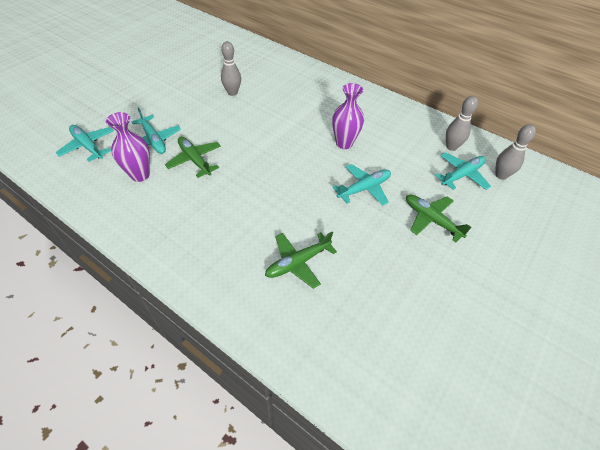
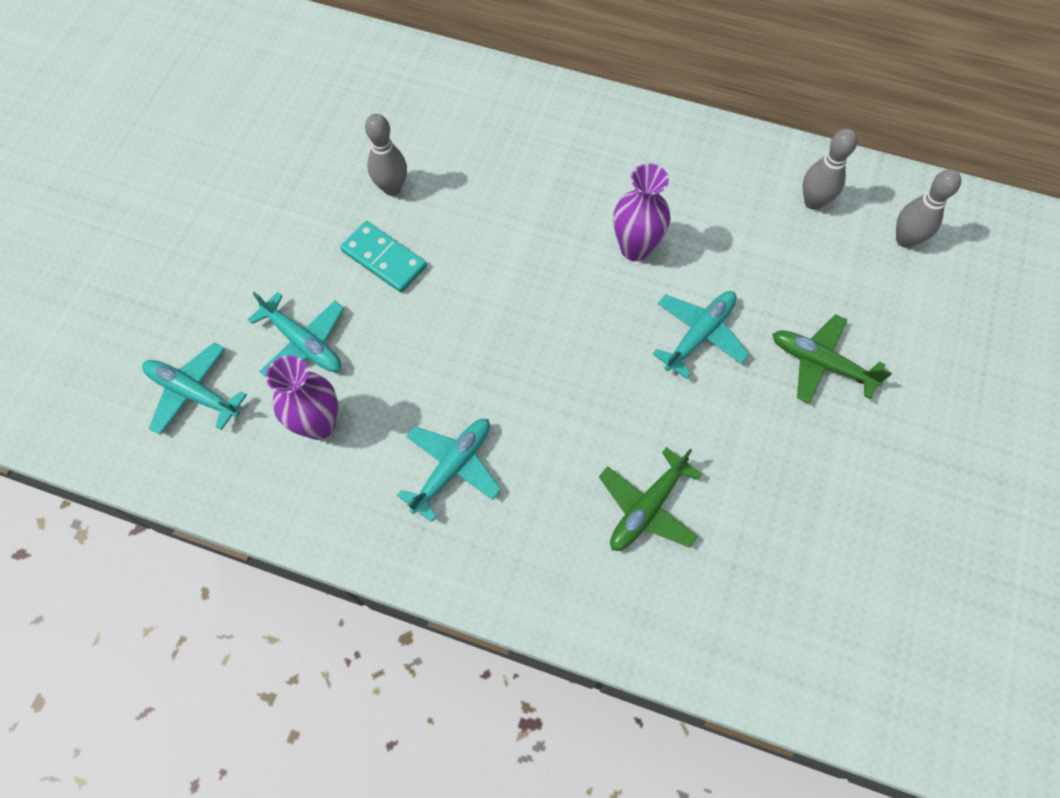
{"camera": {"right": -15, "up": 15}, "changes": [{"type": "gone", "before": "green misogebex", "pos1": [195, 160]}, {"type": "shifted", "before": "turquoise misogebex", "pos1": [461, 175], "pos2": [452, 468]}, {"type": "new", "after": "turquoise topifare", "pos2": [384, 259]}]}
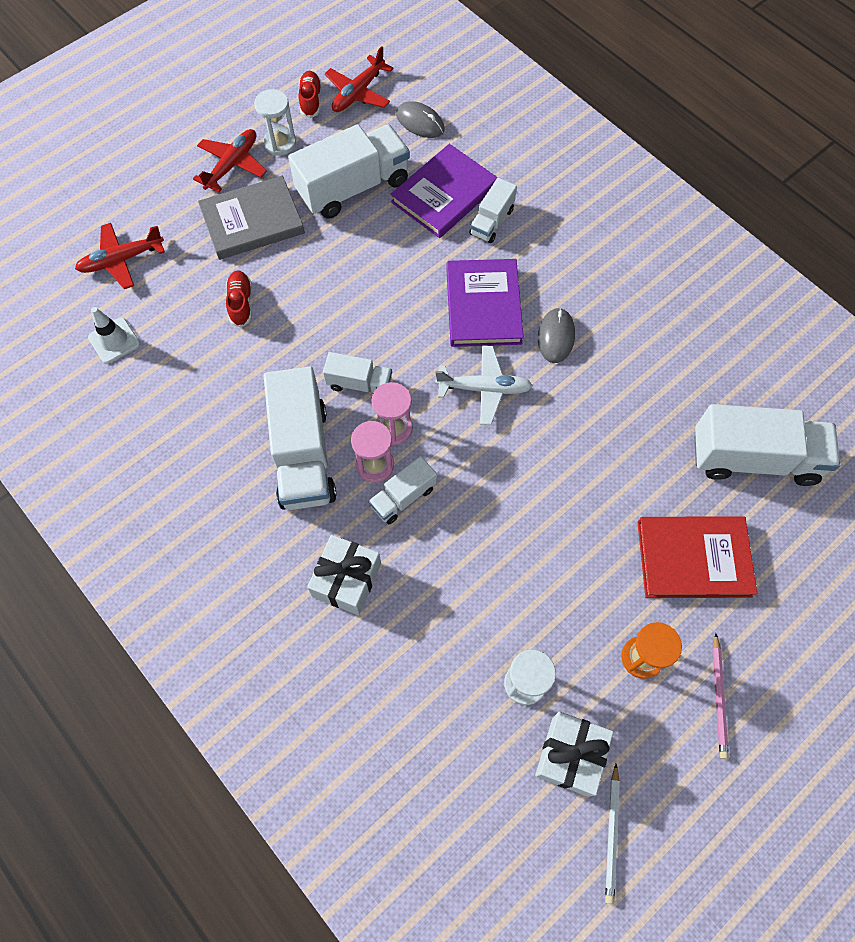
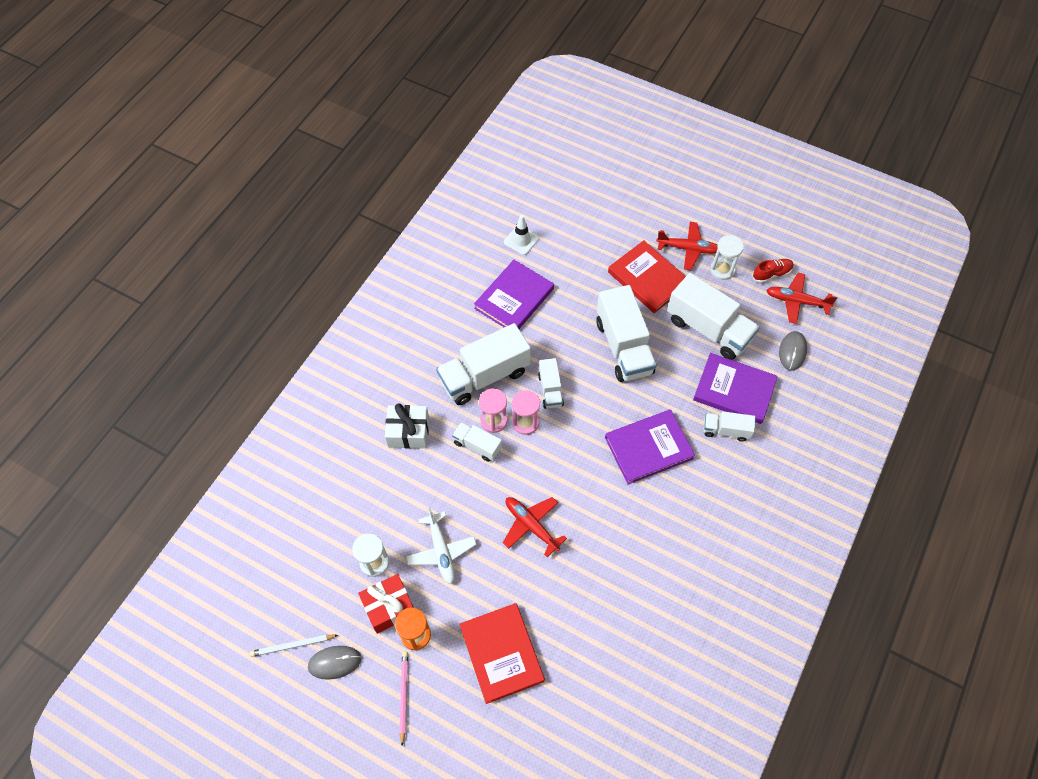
{"camera": {"right": 70, "up": -5}, "changes": [{"type": "shifted", "before": "red misogebex", "pos1": [121, 260], "pos2": [531, 525]}, {"type": "repainted", "before": "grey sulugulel", "after": "red sulugulel", "pos1": [252, 221], "pos2": [648, 279]}, {"type": "gone", "before": "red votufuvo", "pos1": [241, 303]}, {"type": "shifted", "before": "white misogebex", "pos1": [484, 388], "pos2": [441, 551]}, {"type": "gone", "before": "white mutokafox", "pos1": [570, 755]}, {"type": "shifted", "before": "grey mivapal", "pos1": [556, 337], "pos2": [334, 662]}, {"type": "shifted", "before": "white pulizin", "pos1": [754, 458], "pos2": [623, 347]}, {"type": "rotated", "before": "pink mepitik", "pos1": [719, 697], "pos2": [403, 696], "turn": 105}, {"type": "new", "after": "red mutokafox", "pos2": [389, 607]}, {"type": "new", "after": "purple sulugulel", "pos2": [514, 299]}]}
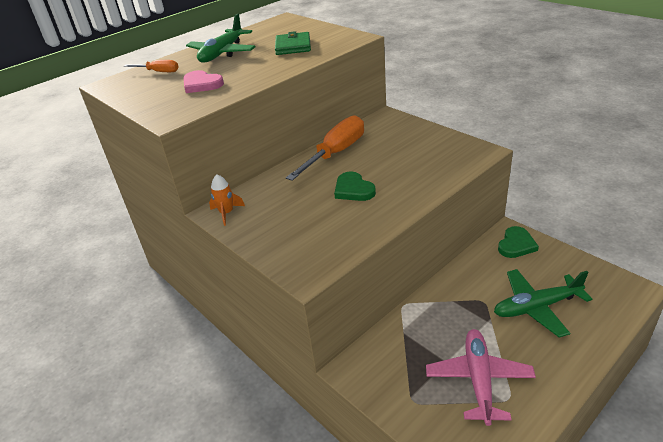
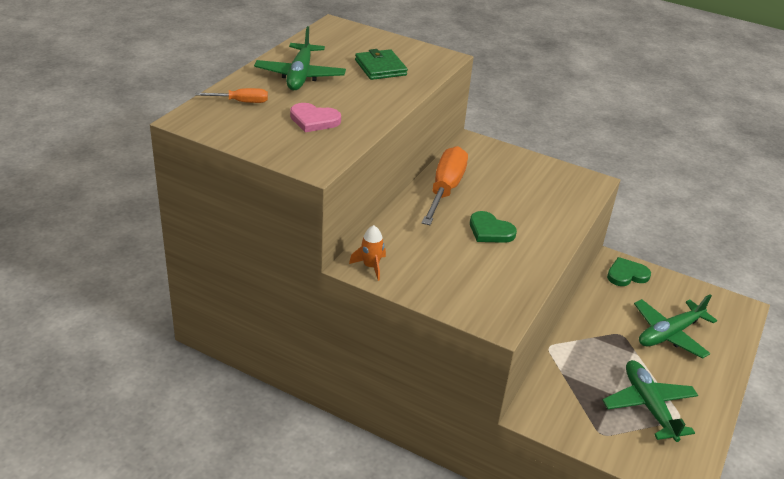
{"camera": {"right": -25, "up": 0}, "changes": [{"type": "repainted", "before": "pink misogebex", "after": "green misogebex", "pos1": [479, 379], "pos2": [648, 406]}, {"type": "rotated", "before": "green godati", "pos1": [516, 245], "pos2": [626, 275], "turn": -120}]}
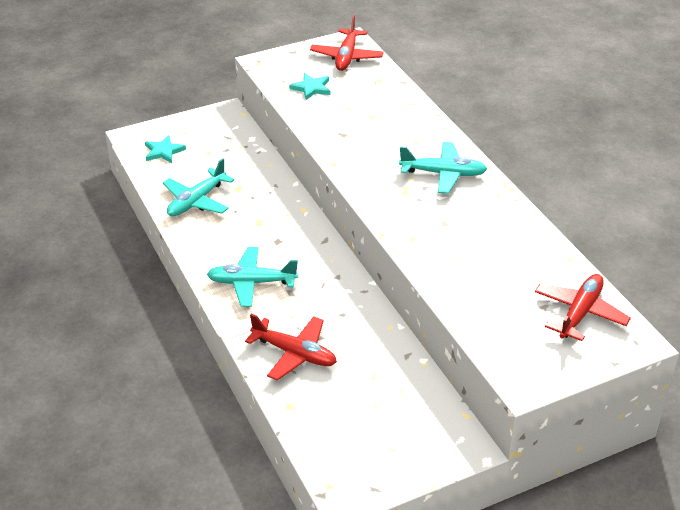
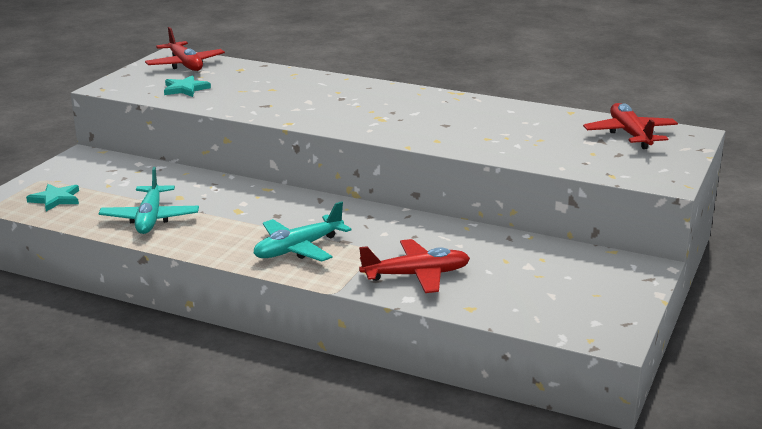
{"camera": {"right": -40, "up": -15}, "changes": [{"type": "gone", "before": "turquoise misogebex", "pos1": [443, 174]}]}
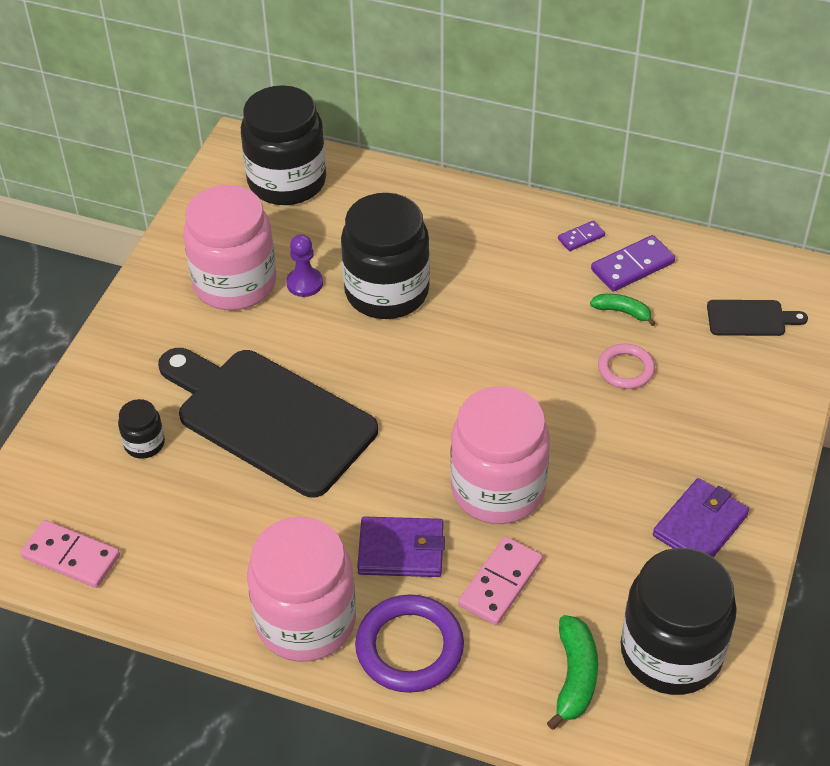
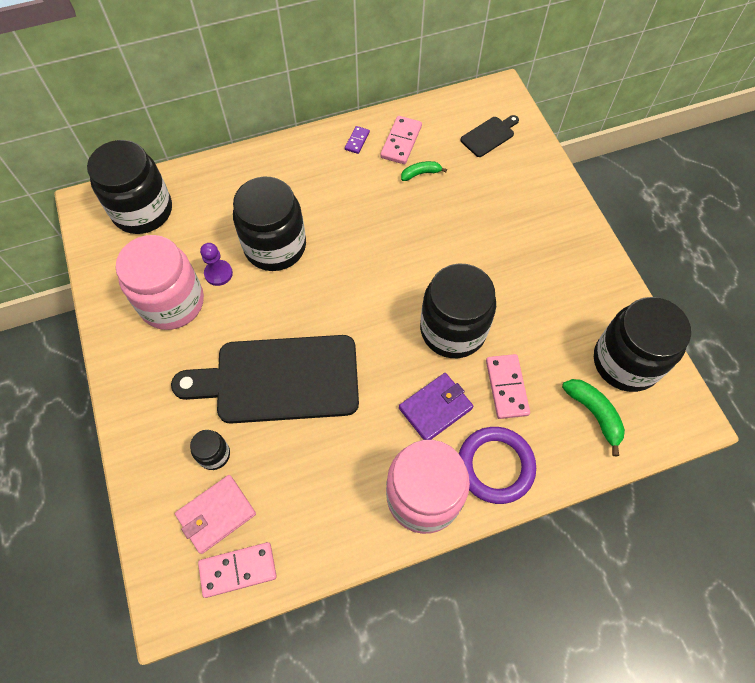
{"camera": {"right": -40, "up": 15}, "changes": [{"type": "repainted", "before": "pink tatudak", "after": "black tatudak", "pos1": [498, 489], "pos2": [453, 330]}, {"type": "repainted", "before": "purple topifare", "after": "pink topifare", "pos1": [632, 266], "pos2": [401, 142]}, {"type": "gone", "before": "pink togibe", "pos1": [625, 369]}, {"type": "gone", "before": "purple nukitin", "pos1": [700, 525]}, {"type": "new", "after": "pink nukitin", "pos2": [216, 514]}]}
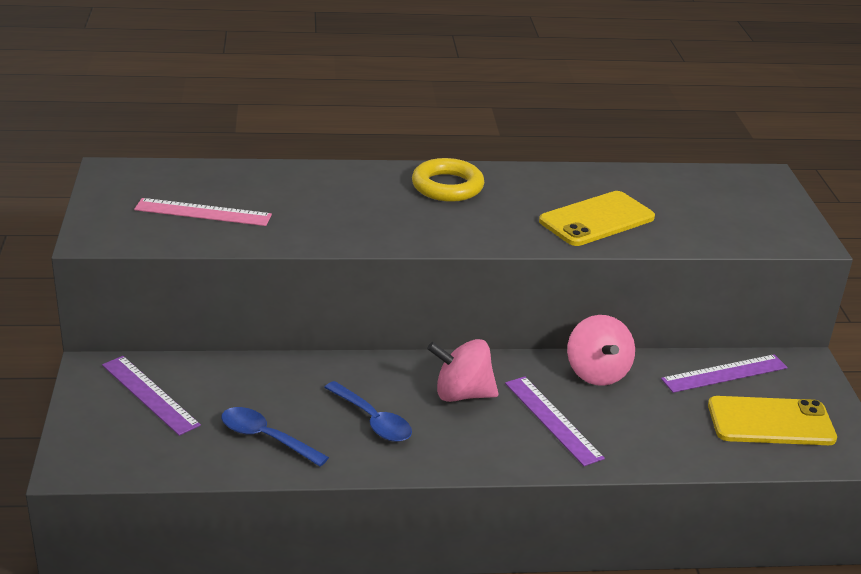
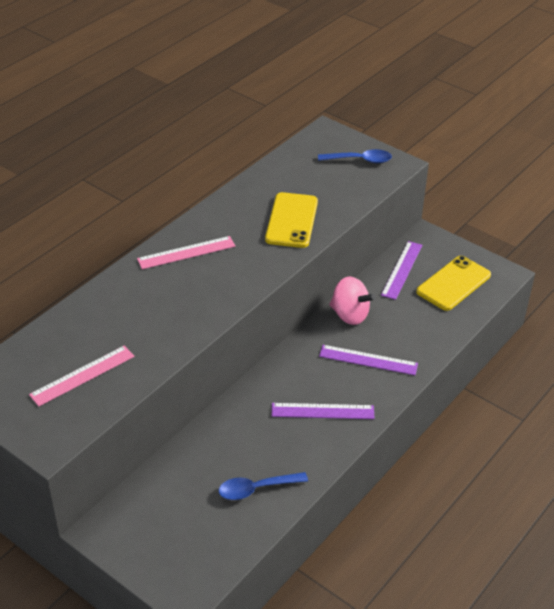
{"camera": {"right": -45, "up": 10}, "changes": [{"type": "shifted", "before": "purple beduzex", "pos1": [150, 394], "pos2": [322, 411]}, {"type": "shifted", "before": "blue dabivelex", "pos1": [373, 420], "pos2": [360, 160]}, {"type": "swapped", "before": "yellow togibe", "after": "pink beduzex", "pos1": [447, 186], "pos2": [186, 252]}, {"type": "gone", "before": "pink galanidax", "pos1": [462, 394]}]}
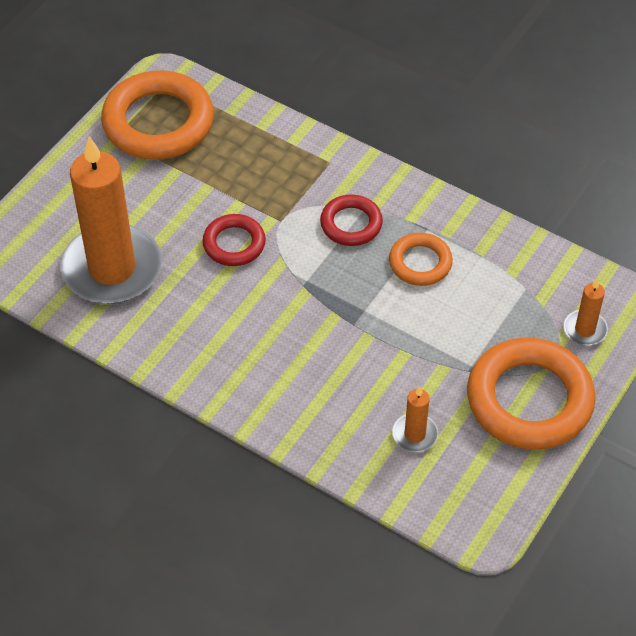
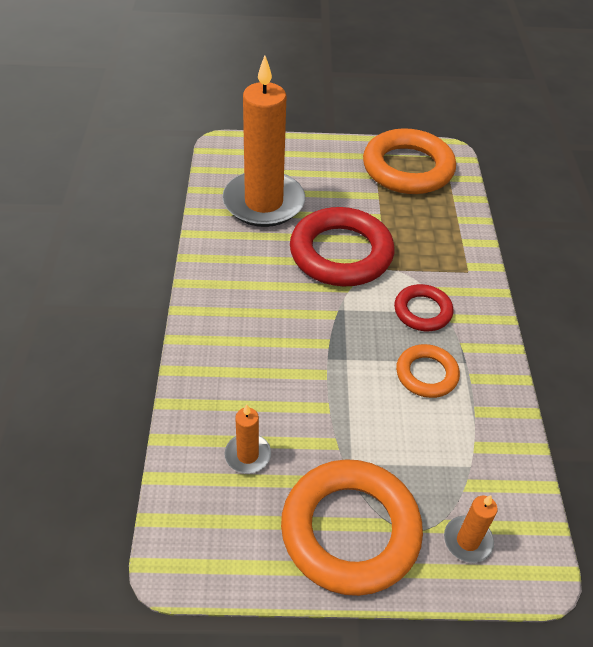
{"camera": {"right": 55, "up": -5}, "changes": [{"type": "scaled", "before": "red togibe", "pos1": [234, 244], "pos2": [341, 253], "scale": 1.88}]}
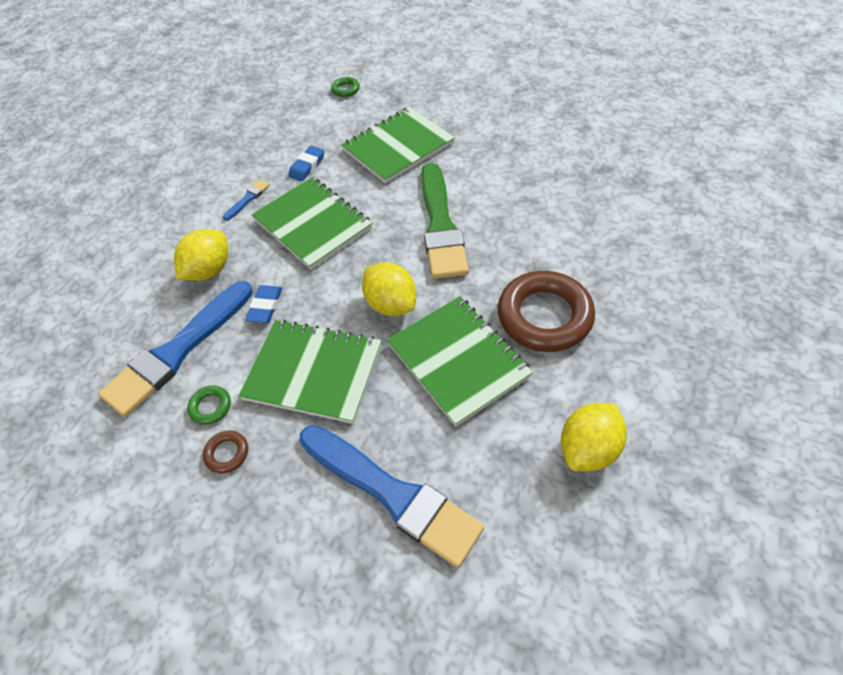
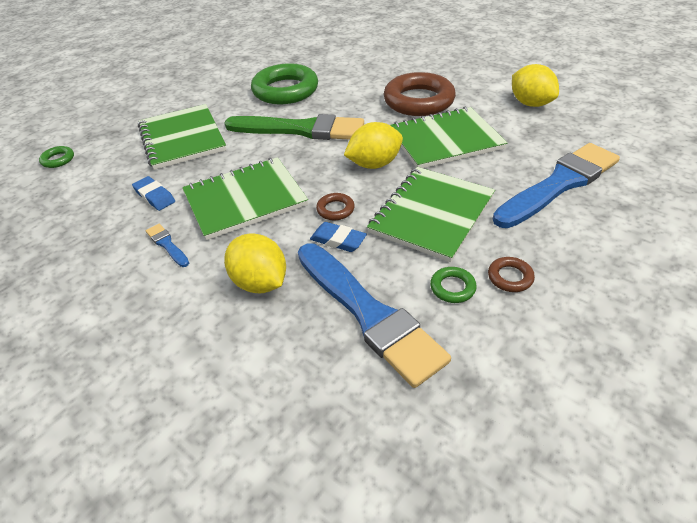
{"camera": {"right": -75, "up": -10}, "changes": [{"type": "new", "after": "green togibe", "pos2": [285, 90]}, {"type": "new", "after": "brown togibe", "pos2": [335, 209]}]}
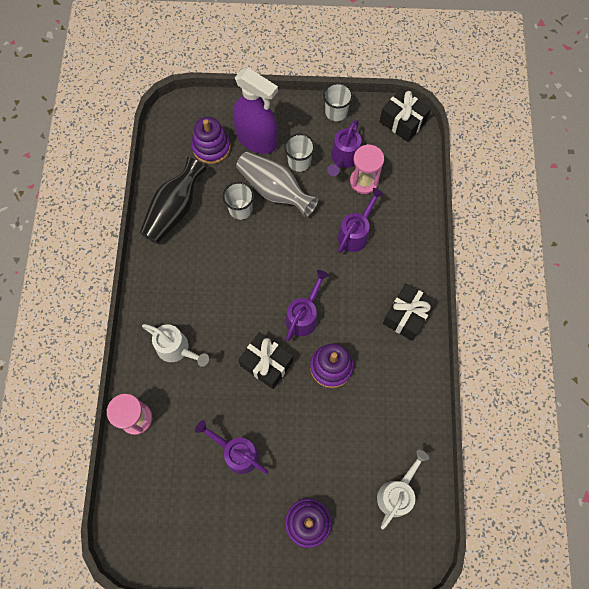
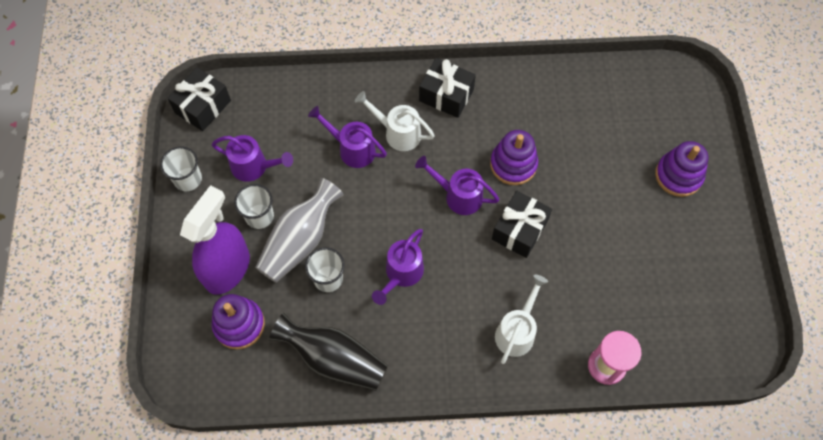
{"camera": {"right": -95, "up": -5}, "changes": [{"type": "shifted", "before": "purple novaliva", "pos1": [236, 452], "pos2": [401, 274]}, {"type": "gone", "before": "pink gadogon", "pos1": [364, 181]}, {"type": "shifted", "before": "white novaliva", "pos1": [397, 493], "pos2": [397, 132]}]}
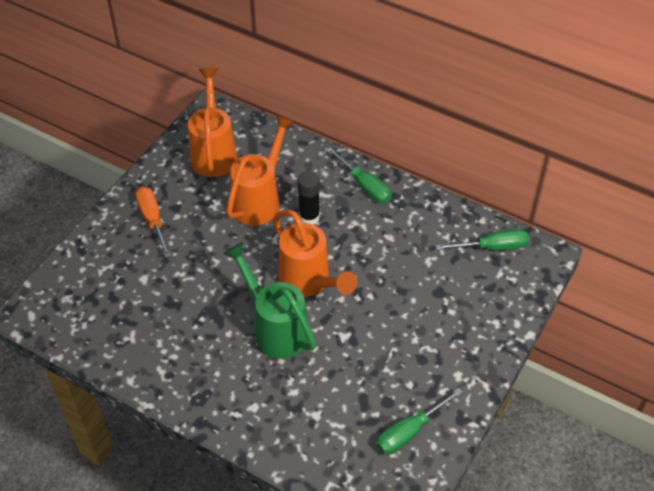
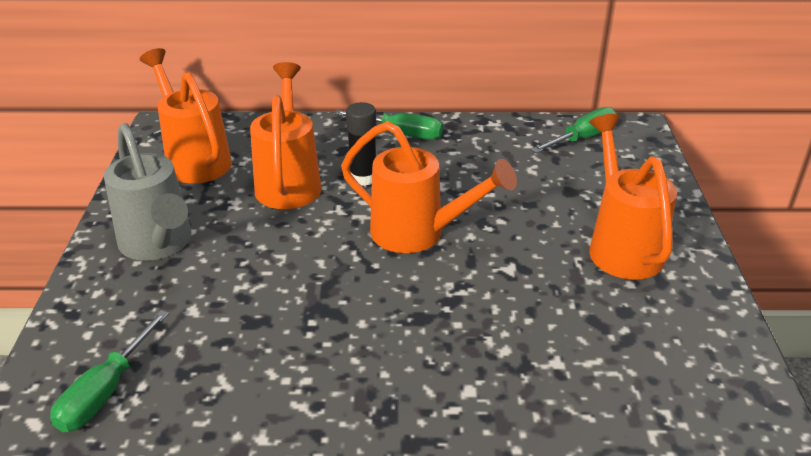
{"camera": {"right": -30, "up": -15}, "changes": [{"type": "swapped", "before": "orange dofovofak", "after": "grey novaliva", "pos1": [152, 219], "pos2": [159, 245]}, {"type": "gone", "before": "green novaliva", "pos1": [275, 328]}, {"type": "shifted", "before": "green dofovofak", "pos1": [409, 432], "pos2": [105, 392]}, {"type": "new", "after": "orange novaliva", "pos2": [621, 245]}]}
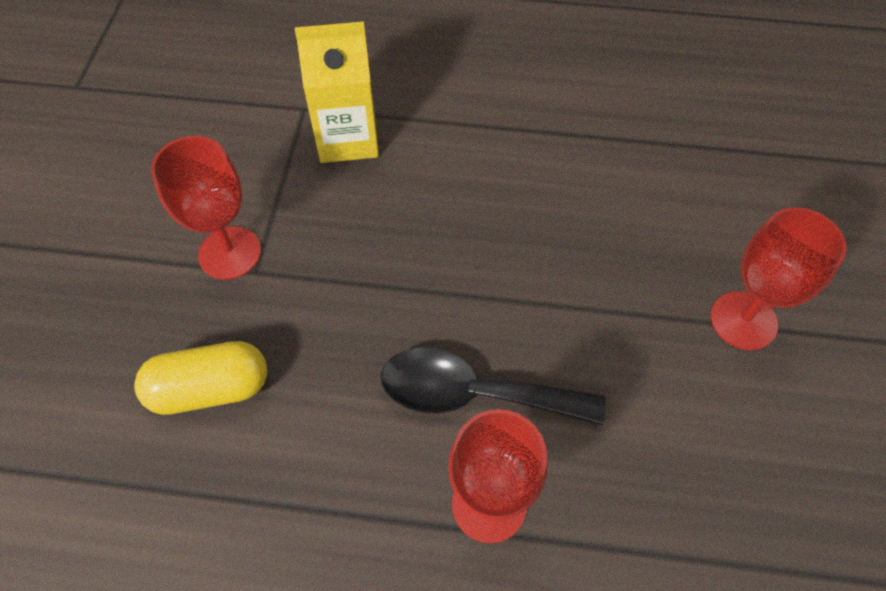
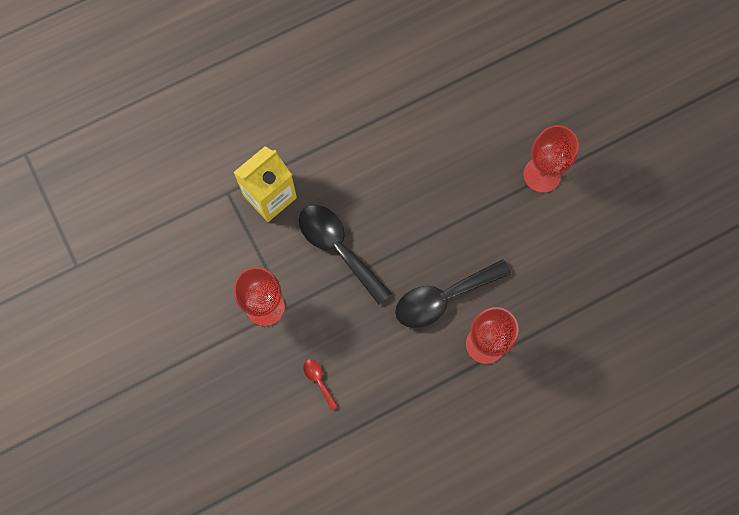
{"camera": {"right": -35, "up": 15}, "changes": [{"type": "swapped", "before": "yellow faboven", "after": "red dabivelex", "pos1": [210, 389], "pos2": [318, 380]}, {"type": "new", "after": "black dabivelex", "pos2": [338, 248]}]}
